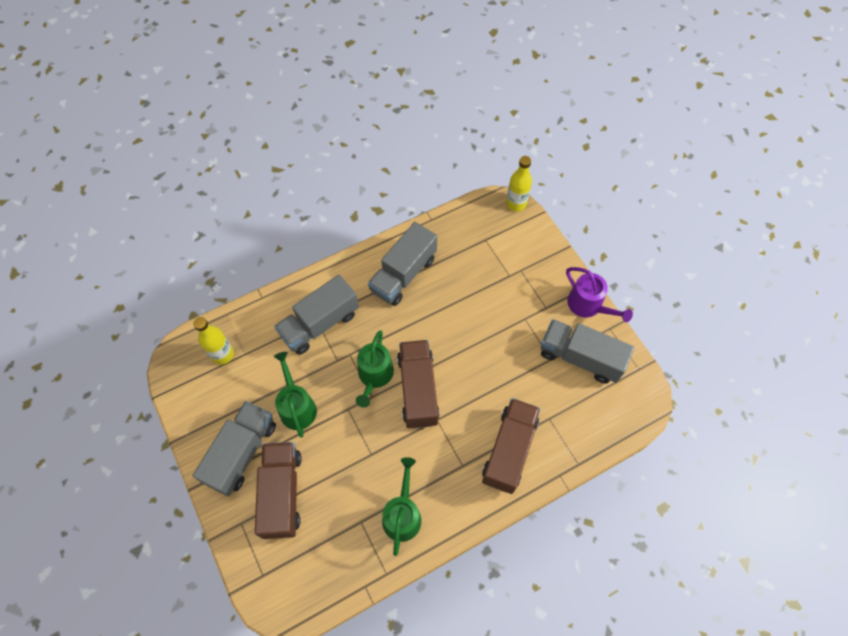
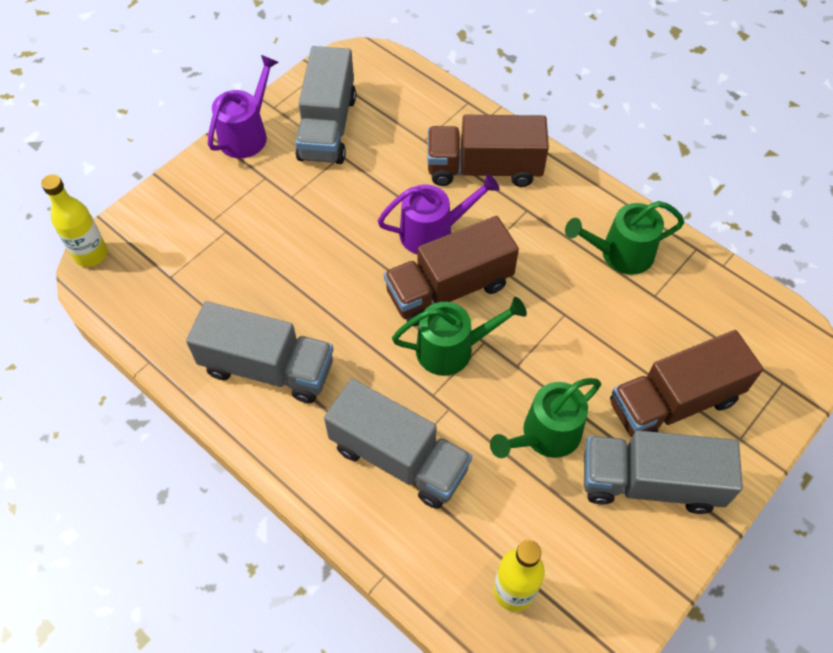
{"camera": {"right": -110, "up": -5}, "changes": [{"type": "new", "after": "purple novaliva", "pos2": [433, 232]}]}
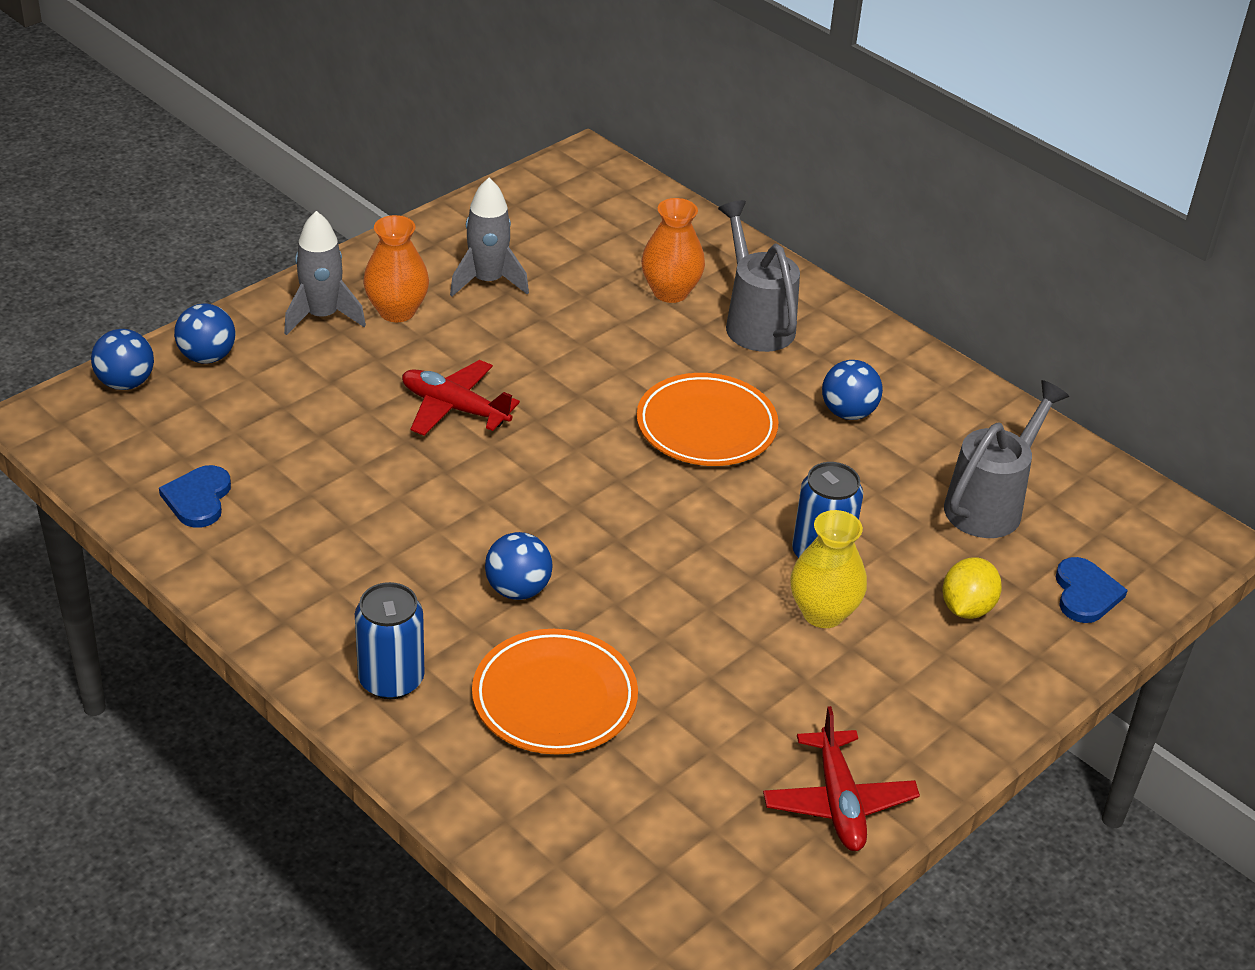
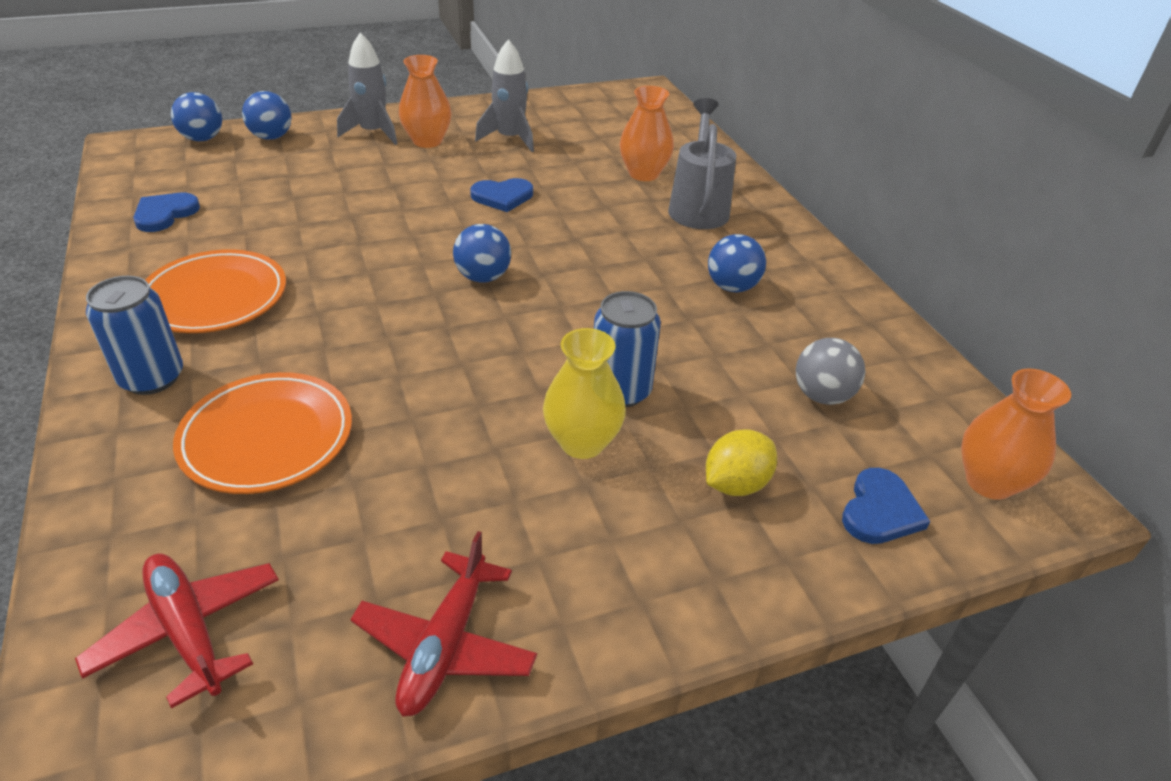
{"camera": {"right": 25, "up": 0}, "changes": [{"type": "shifted", "before": "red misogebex", "pos1": [454, 408], "pos2": [188, 631]}, {"type": "shifted", "before": "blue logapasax", "pos1": [518, 589], "pos2": [483, 277]}, {"type": "shifted", "before": "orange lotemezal", "pos1": [706, 426], "pos2": [215, 297]}, {"type": "swapped", "before": "grey novaliva", "after": "grey logapasax", "pos1": [989, 504], "pos2": [822, 396]}, {"type": "new", "after": "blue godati", "pos2": [502, 197]}, {"type": "new", "after": "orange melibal", "pos2": [989, 482]}]}
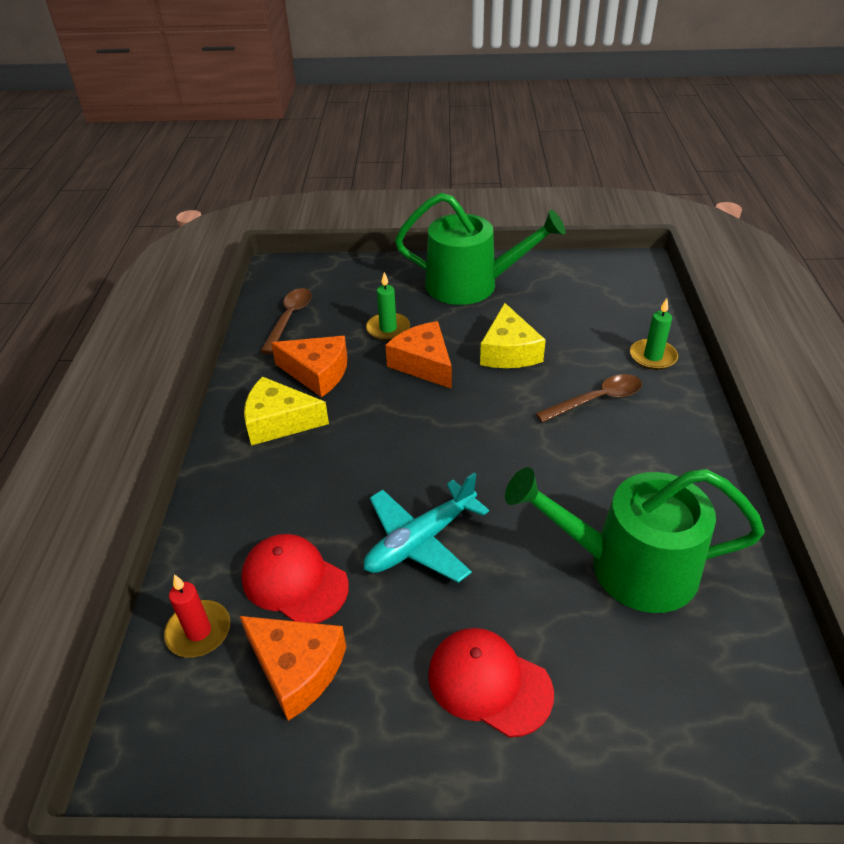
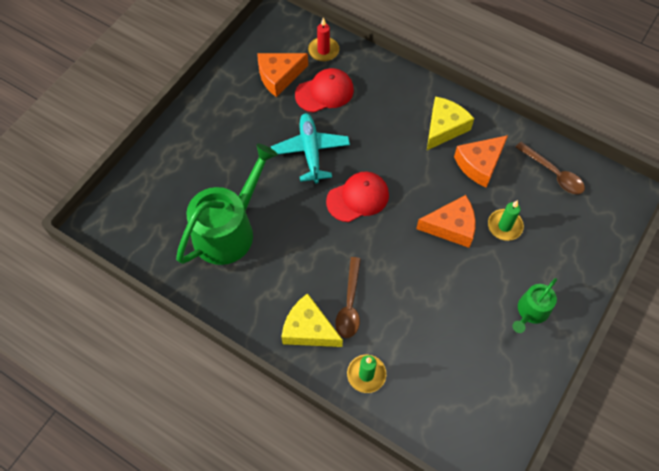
{"camera": {"right": 120, "up": 20}, "changes": [{"type": "scaled", "before": "green novaliva", "pos1": [470, 285], "pos2": [531, 311], "scale": 0.51}, {"type": "shifted", "before": "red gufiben", "pos1": [489, 683], "pos2": [358, 198]}, {"type": "shifted", "before": "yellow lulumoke", "pos1": [509, 351], "pos2": [308, 329]}]}
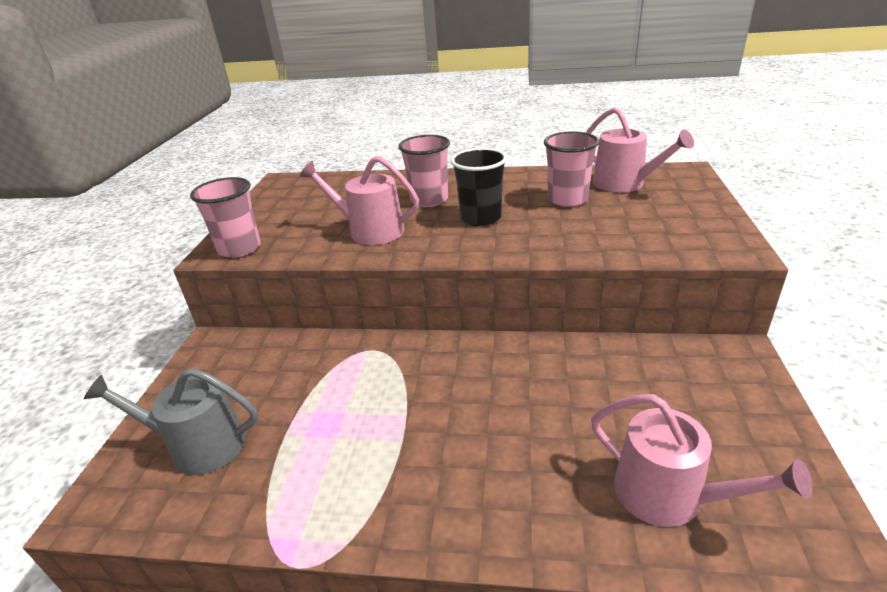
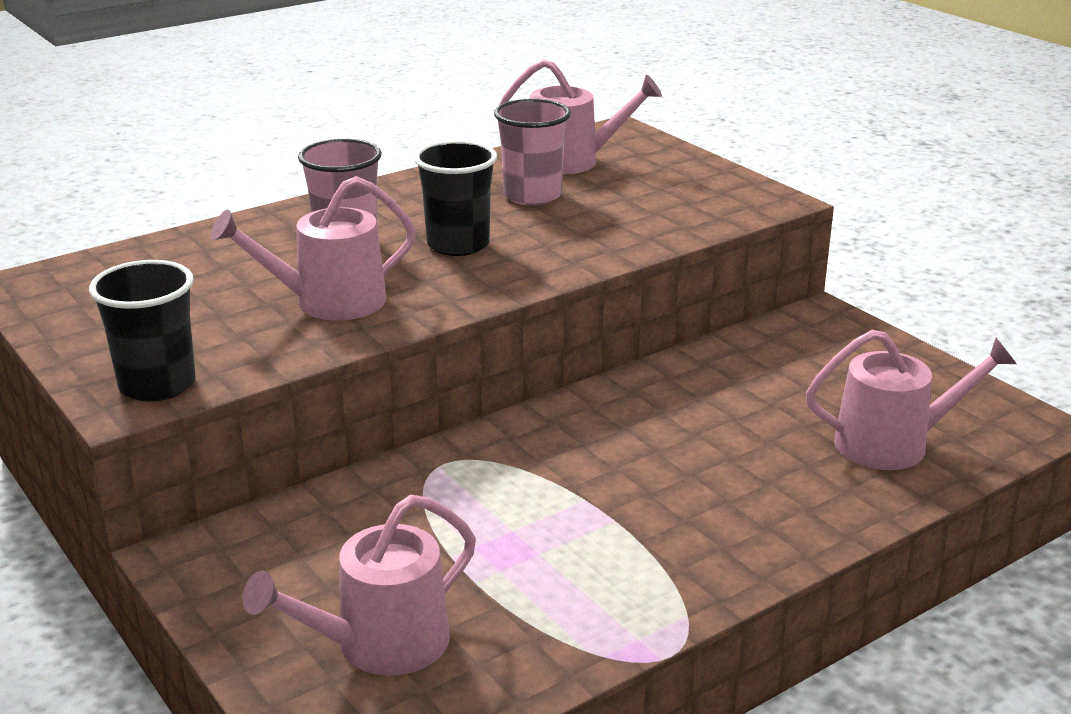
{"camera": {"right": -45, "up": -5}, "changes": [{"type": "repainted", "before": "grey novaliva", "after": "pink novaliva", "pos1": [199, 445], "pos2": [380, 644]}, {"type": "repainted", "before": "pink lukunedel", "after": "black lukunedel", "pos1": [239, 248], "pos2": [157, 385]}]}
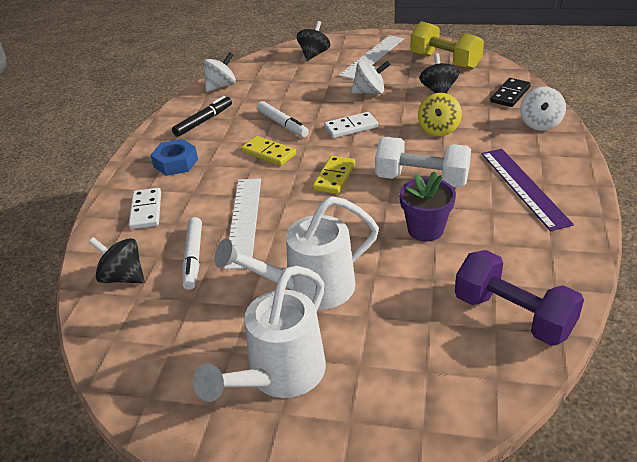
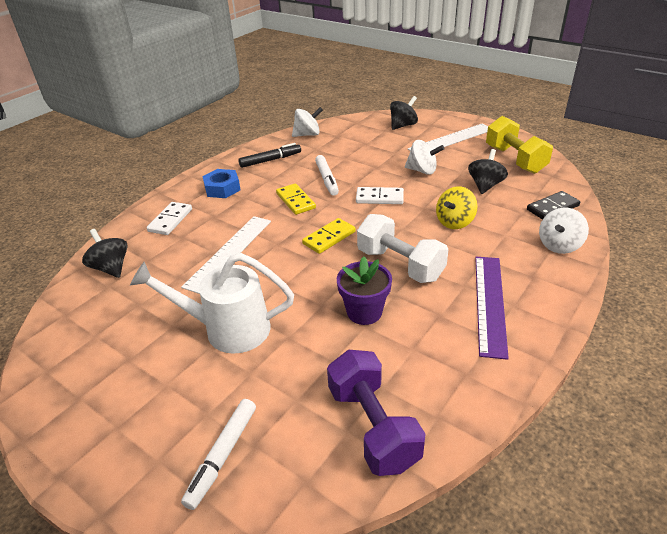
{"camera": {"right": 25, "up": 0}, "changes": [{"type": "shifted", "before": "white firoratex", "pos1": [193, 257], "pos2": [222, 455]}, {"type": "gone", "before": "white novaliva", "pos1": [279, 375]}]}
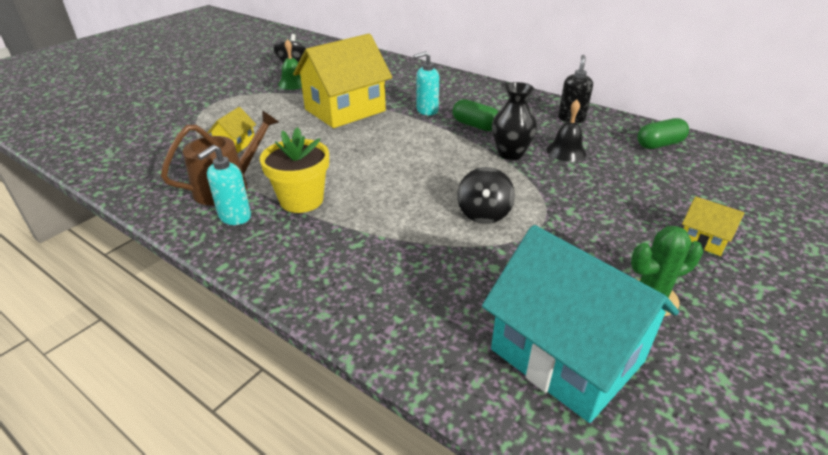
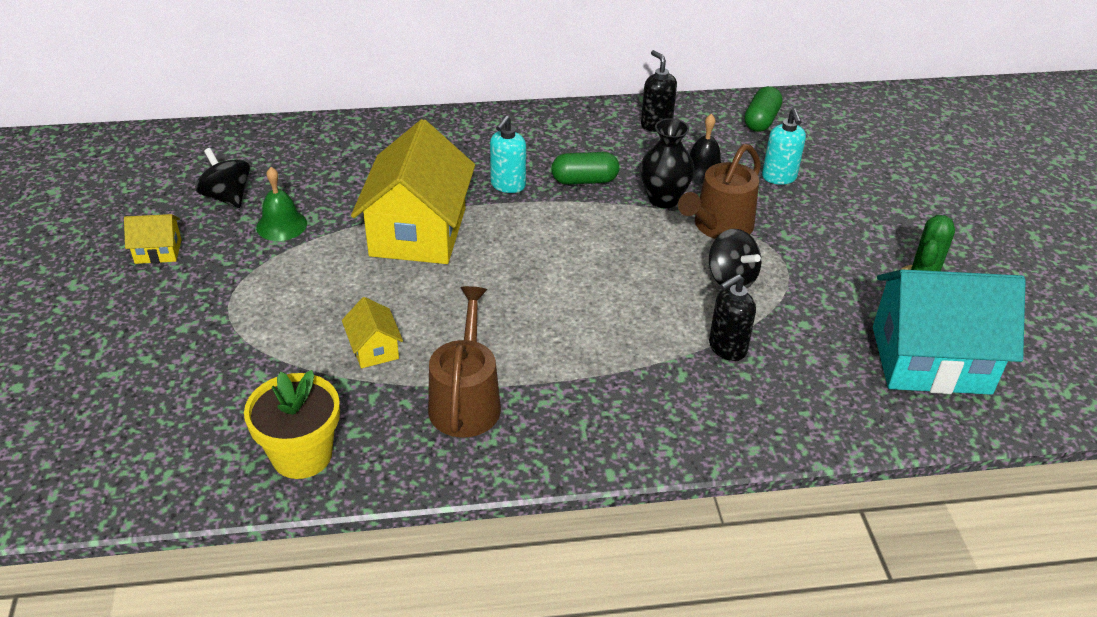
{"camera": {"right": -45, "up": 5}, "changes": [{"type": "shifted", "before": "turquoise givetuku", "pos1": [234, 217], "pos2": [779, 177]}, {"type": "shifted", "before": "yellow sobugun", "pos1": [301, 200], "pos2": [302, 455]}, {"type": "shifted", "before": "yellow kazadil", "pos1": [703, 240], "pos2": [158, 251]}, {"type": "new", "after": "brown novaliva", "pos2": [719, 226]}, {"type": "new", "after": "black givetuku", "pos2": [727, 348]}]}
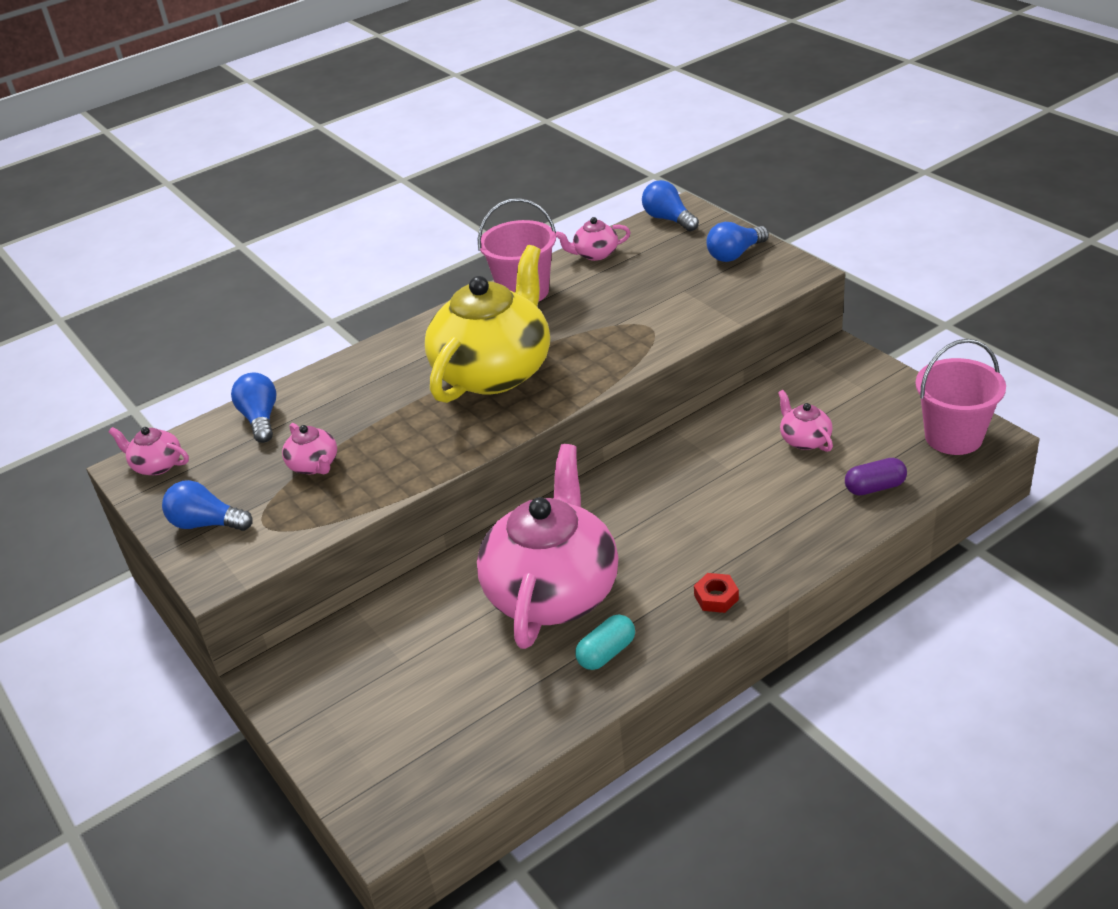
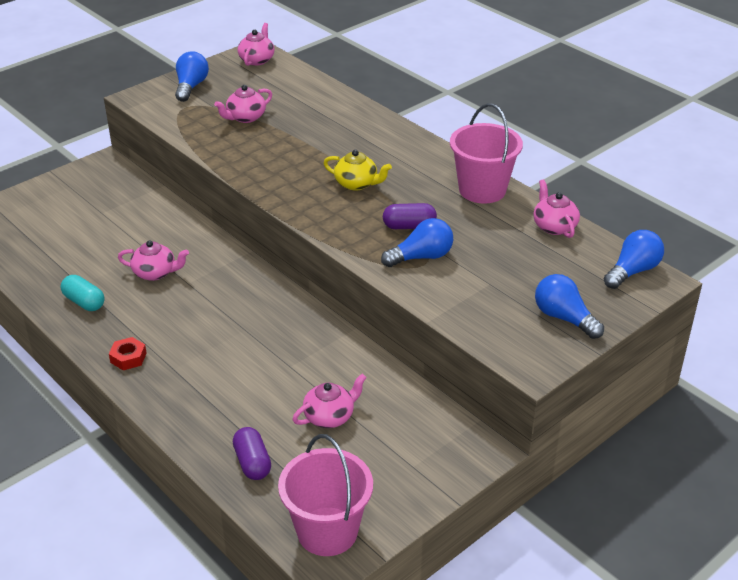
{"camera": {"right": 80, "up": 0}, "changes": [{"type": "shifted", "before": "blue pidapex", "pos1": [260, 419], "pos2": [421, 257]}, {"type": "scaled", "before": "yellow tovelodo", "pos1": [494, 371], "pos2": [357, 184], "scale": 0.41}, {"type": "scaled", "before": "pink tovelodo", "pos1": [553, 591], "pos2": [155, 273], "scale": 0.41}, {"type": "new", "after": "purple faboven", "pos2": [409, 226]}]}
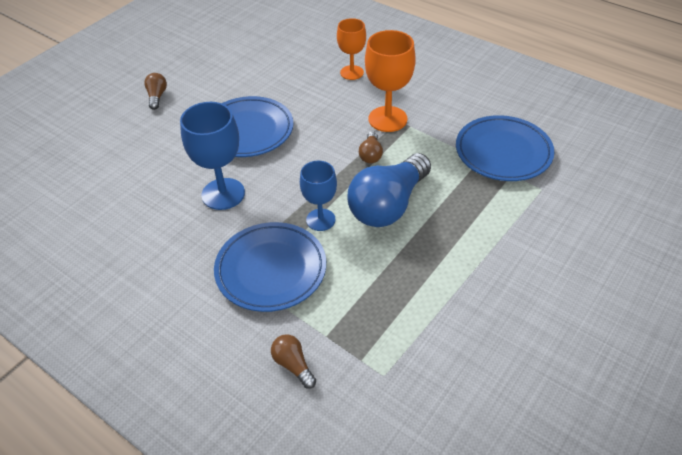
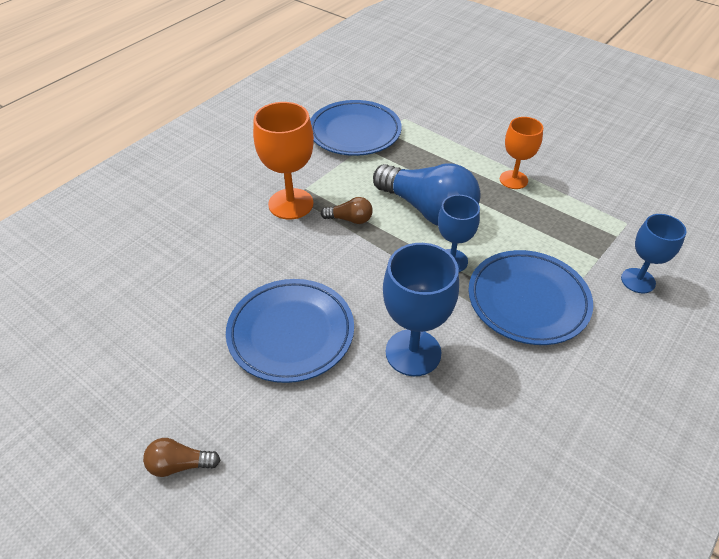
{"camera": {"right": -90, "up": 0}, "changes": [{"type": "swapped", "before": "brown pidapex", "after": "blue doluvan", "pos1": [293, 365], "pos2": [638, 280]}, {"type": "shifted", "before": "orange doluvan", "pos1": [352, 72], "pos2": [513, 180]}]}
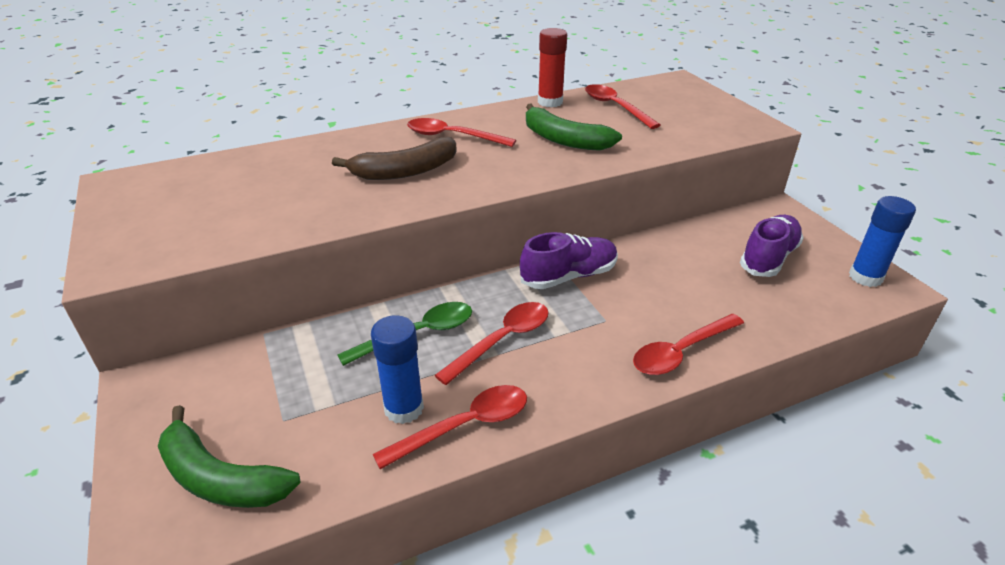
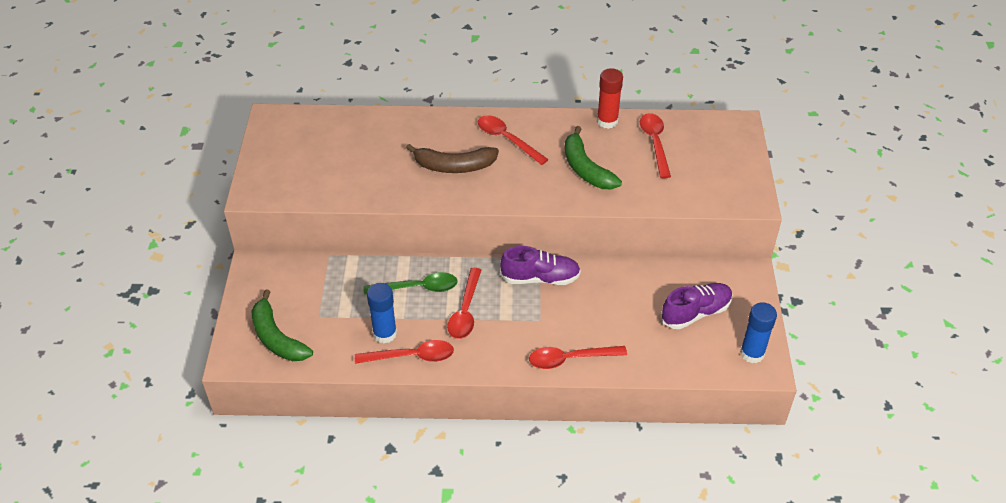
{"camera": {"right": 25, "up": 10}, "changes": [{"type": "rotated", "before": "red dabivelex", "pos1": [502, 341], "pos2": [465, 311], "turn": 120}]}
